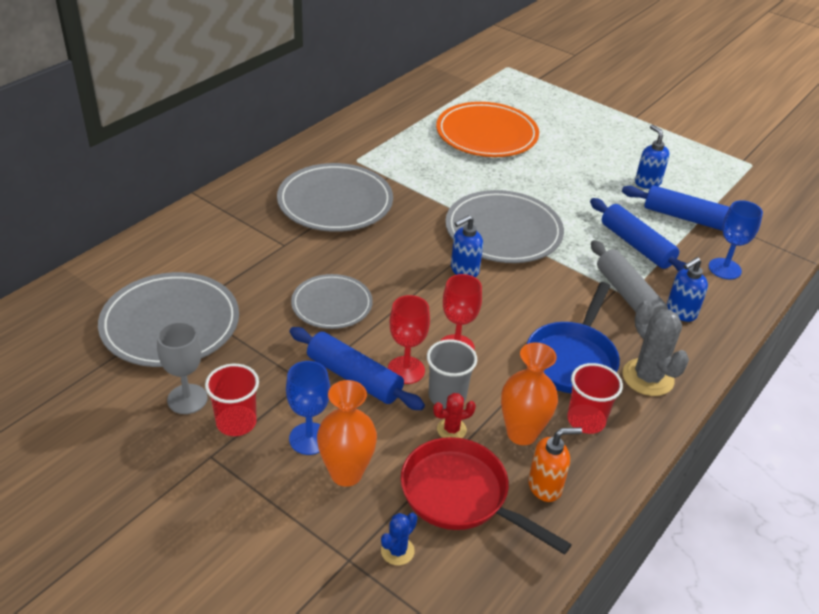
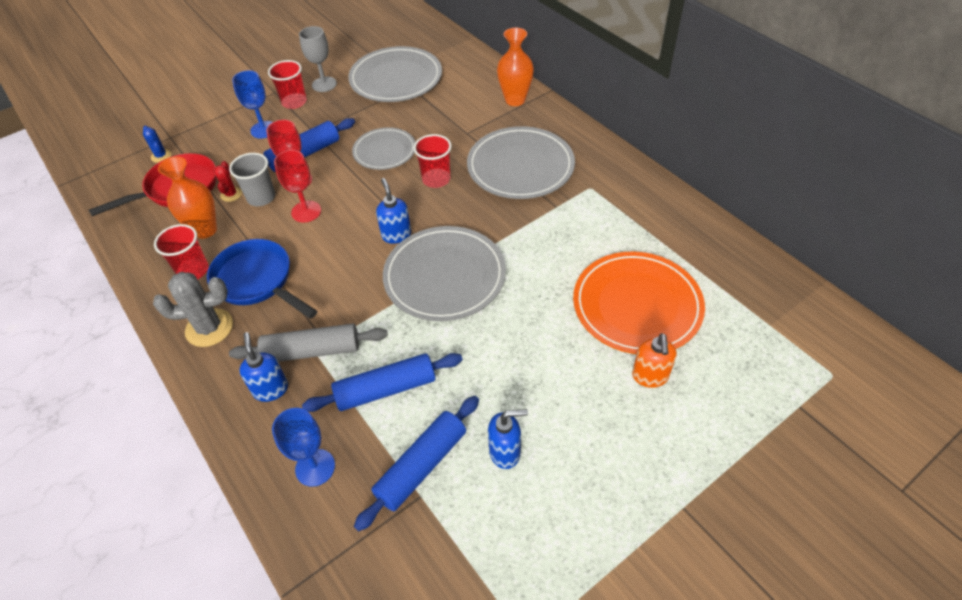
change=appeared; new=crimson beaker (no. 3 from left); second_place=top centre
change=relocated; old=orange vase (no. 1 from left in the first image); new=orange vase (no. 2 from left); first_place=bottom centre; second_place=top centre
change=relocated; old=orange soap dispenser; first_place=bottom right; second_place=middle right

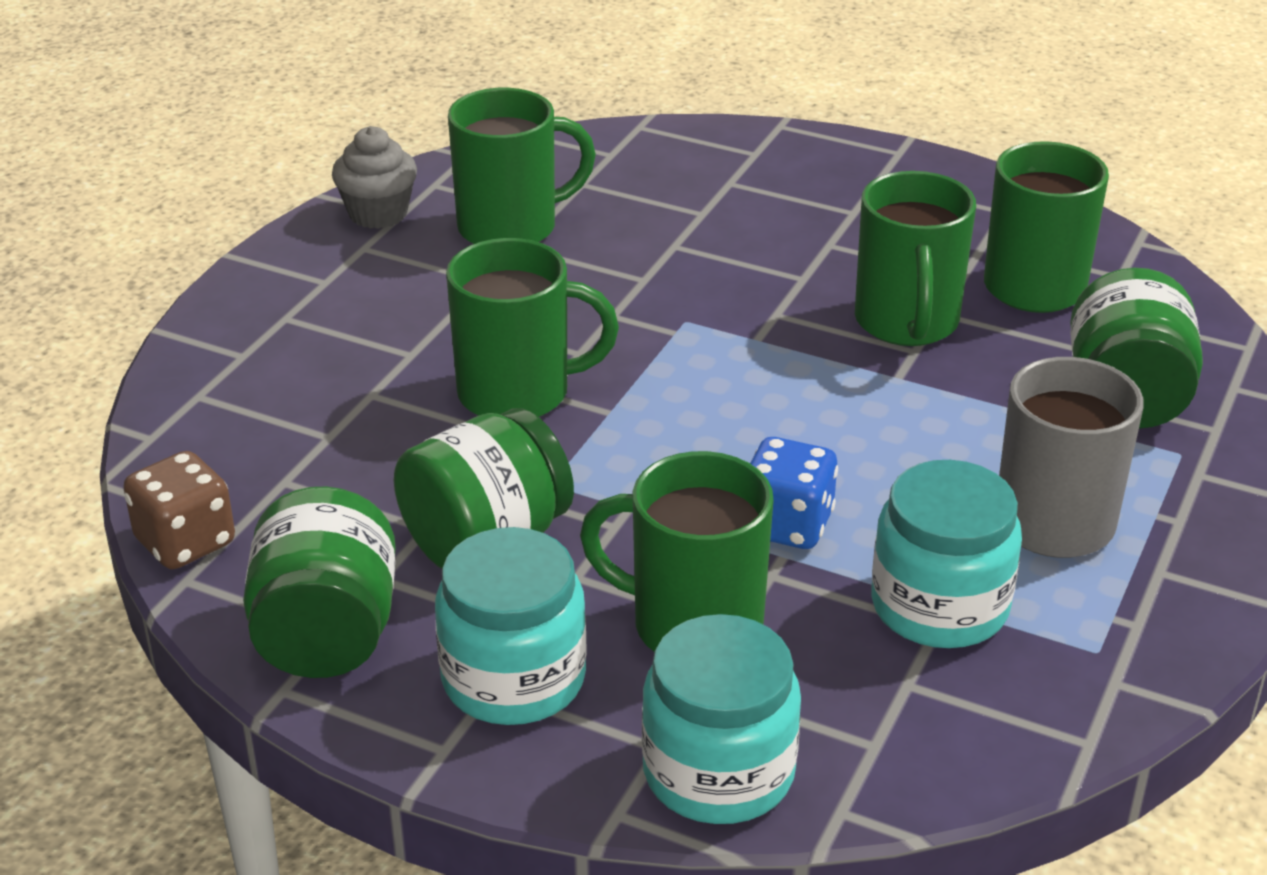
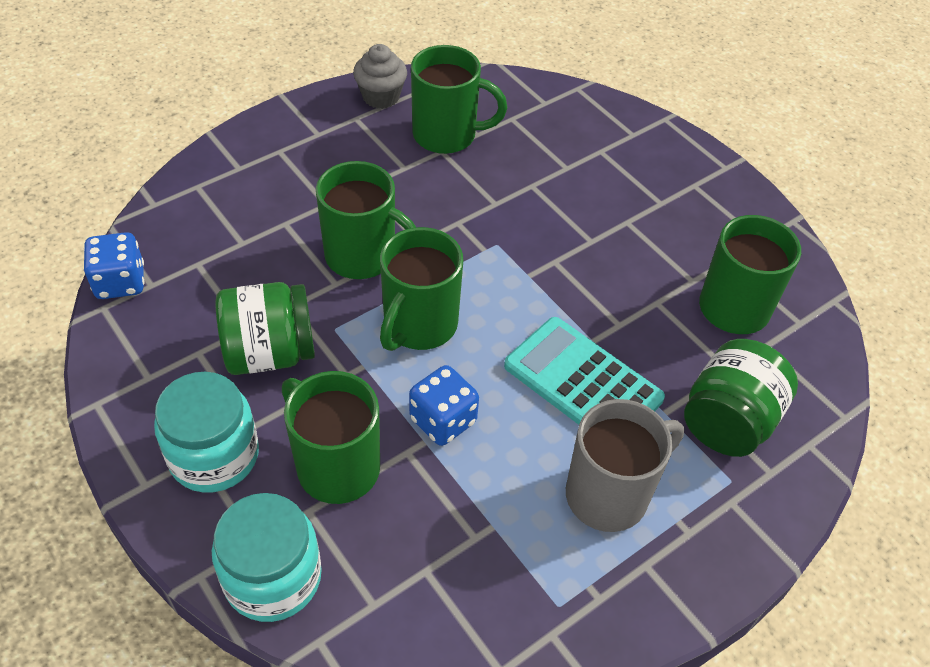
change=missing; old=green preserve jar (no. 1 from left); first_place=middle left
change=missing; old=teal preserve jar (no. 3 from left); first_place=middle right
change=appeared; new=teal adding machine; second_place=centre
change=relocated; old=green tea mug (no. 4 from left in the first image); new=green tea mug (no. 3 from left); first_place=top right; second_place=centre
change=colour; old=russet game die; new=royal blue game die (no. 1 from left); first_place=middle left; second_place=middle left

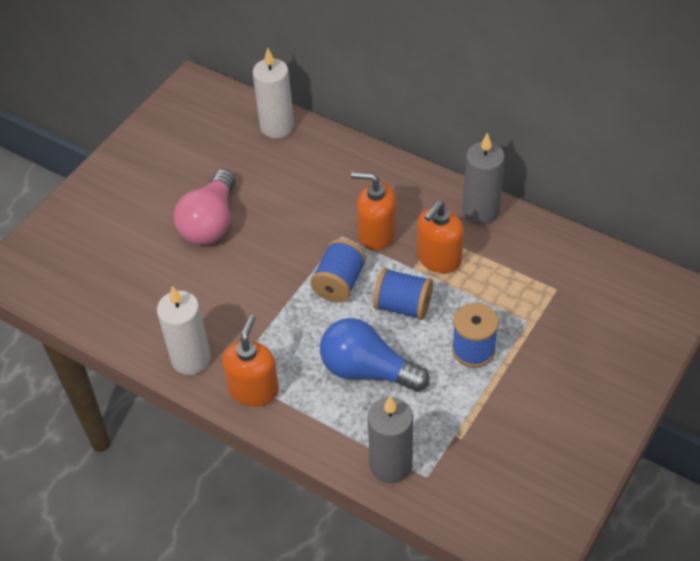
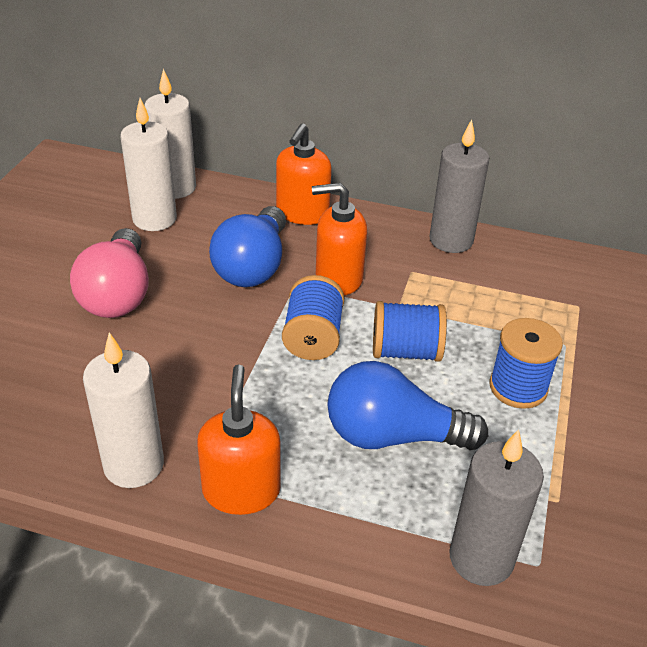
change=appeared; new=snow-white pillar candle (no. 2 from left); second_place=top left
change=appeared; new=royal blue lightbulb (no. 1 from left); second_place=centre
change=relocated; old=orange soap dispenser (no. 3 from left in the first image); new=orange soap dispenser (no. 2 from left); first_place=centre; second_place=top centre

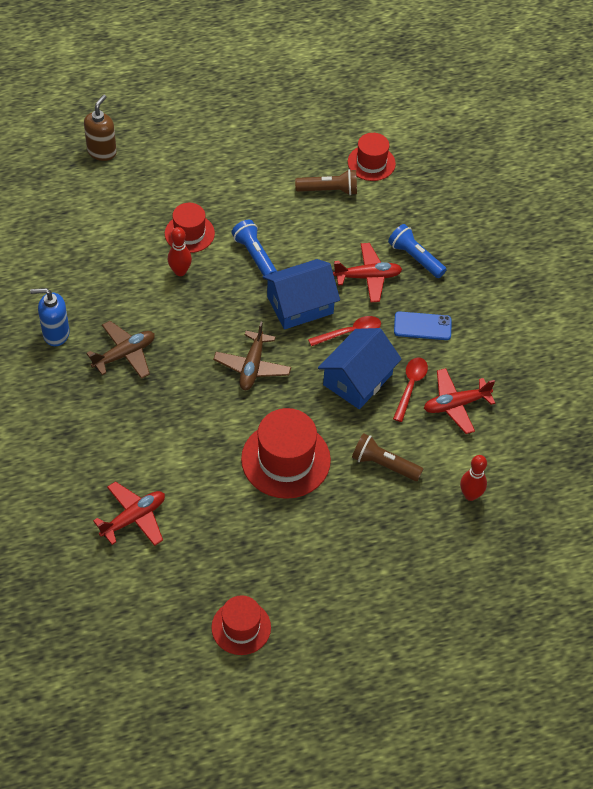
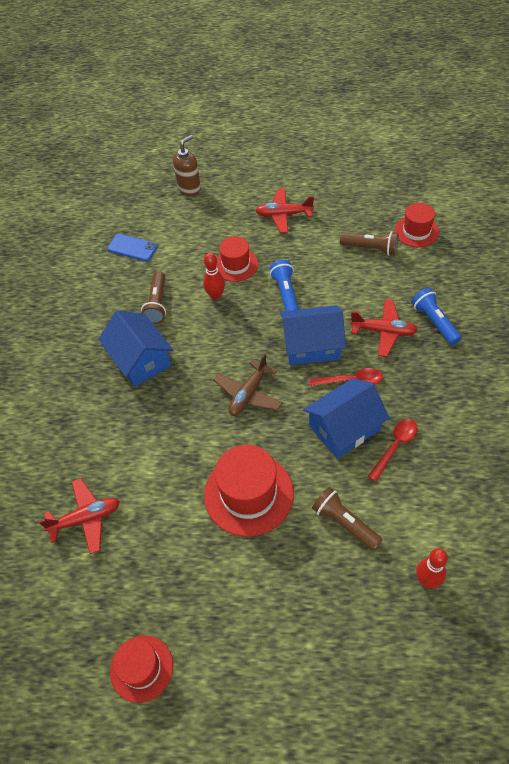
change=missing; old=royal blue soap dispenser; first_place=middle left
change=appeared; new=russet flashlight (no. 1 from left); second_place=middle left
change=relocated; old=royal blue phone; first_place=middle right; second_place=top left
change=relocated; old=crimson toy plane (no. 3 from left in the first image); new=crimson toy plane (no. 2 from left); first_place=middle right; second_place=top centre
change=exchanged; old=russet toy plane (no. 1 from left); new=royal blue toy house (no. 1 from left); first_place=middle left; second_place=middle left

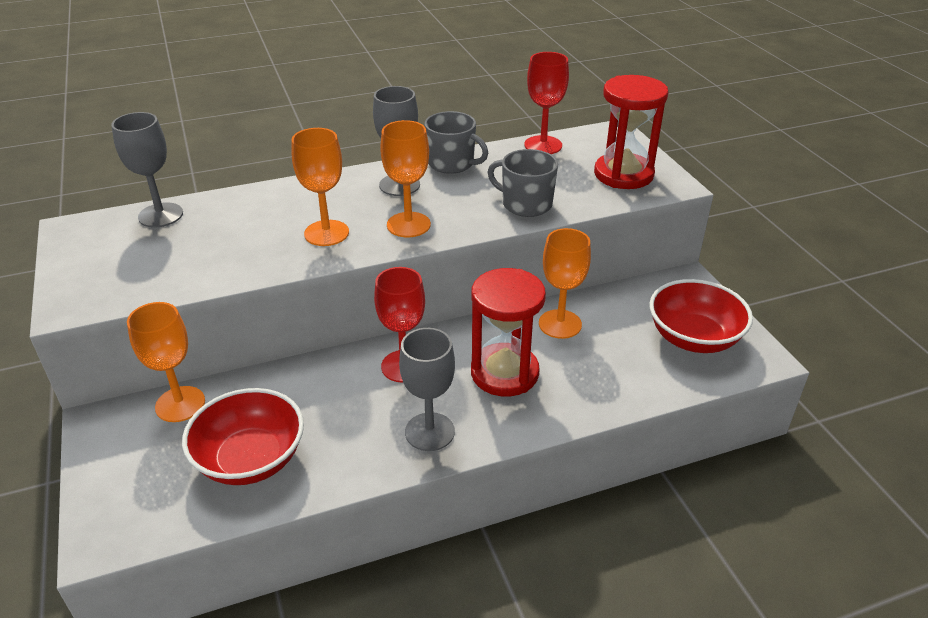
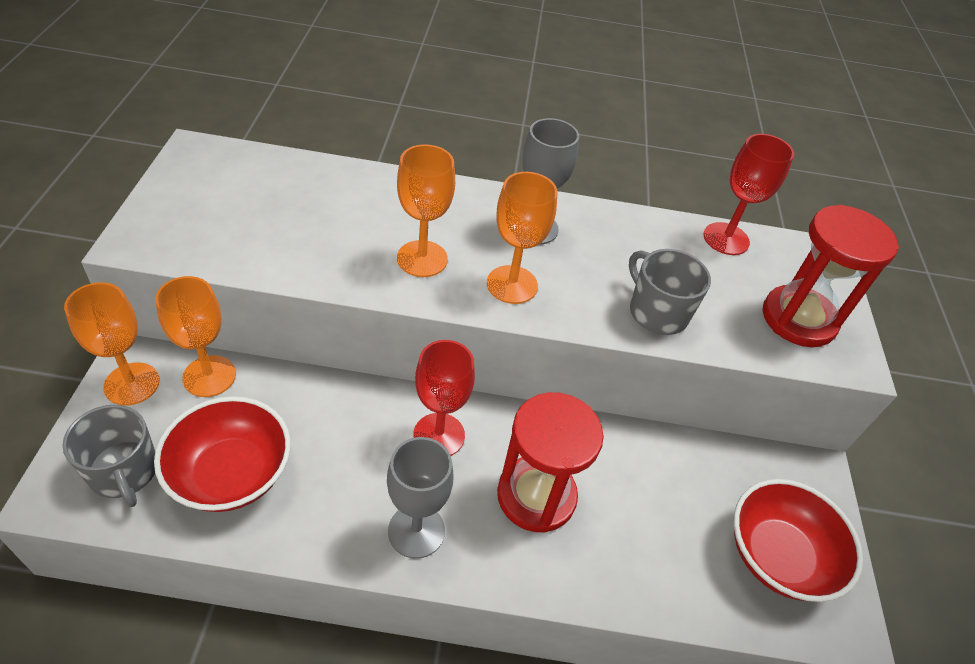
change=missing; old=ash-grey wine glass (no. 1 from left); first_place=top left
change=relocated; old=ash-grey tea mug (no. 1 from left); first_place=top centre; second_place=bottom left
change=relocated; old=orange wine glass (no. 4 from left in the first image); new=orange wine glass (no. 1 from left); first_place=centre; second_place=middle left

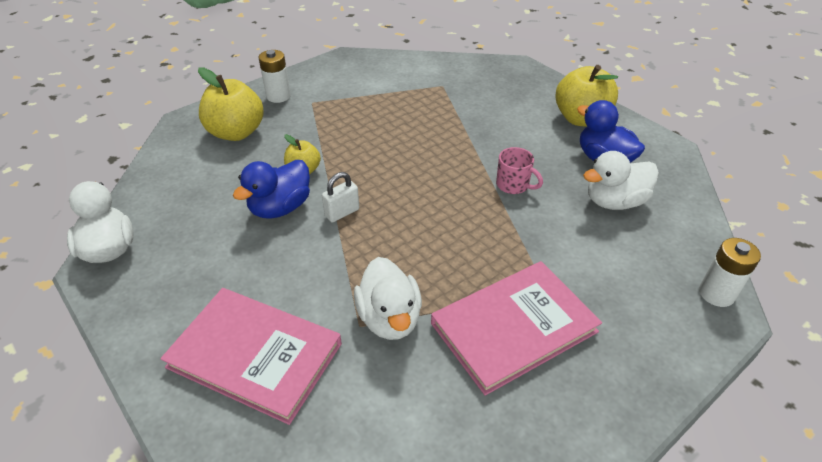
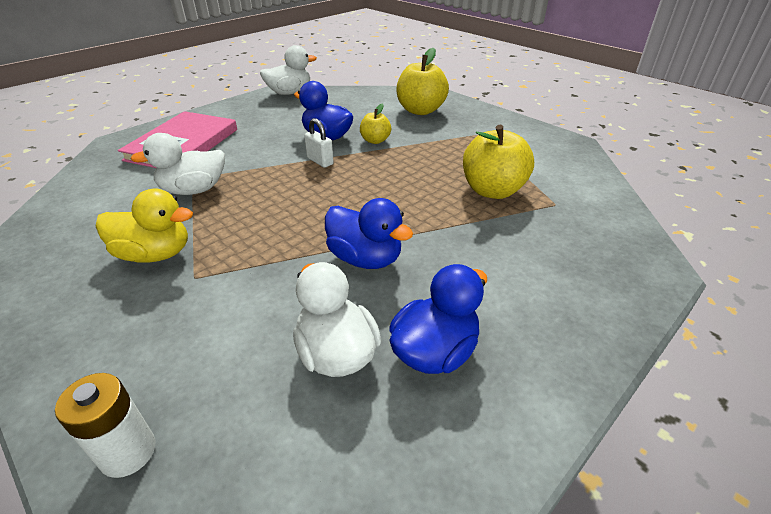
change=missing; old=snow-white power cell (no. 1 from left); first_place=top centre
change=relocated; old=bright yellow apple fruit (no. 3 from left); first_place=top right; second_place=top centre
change=exchanged; old=rose-pink hardcover (no. 2 from left); new=bright yellow rubber duck; first_place=bottom centre; second_place=middle left
change=exchanged; old=rose-pink tea mug; new=royal blue rubber duck (no. 2 from left); first_place=centre; second_place=centre

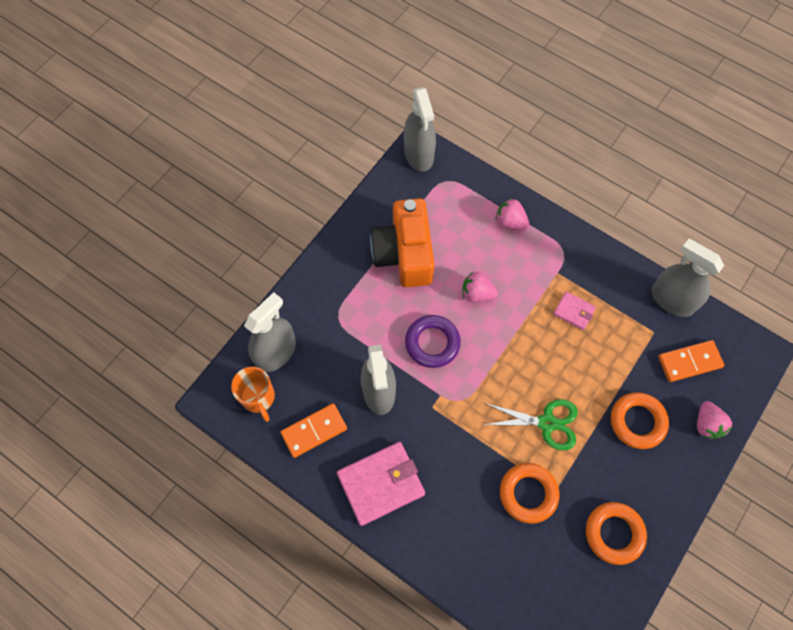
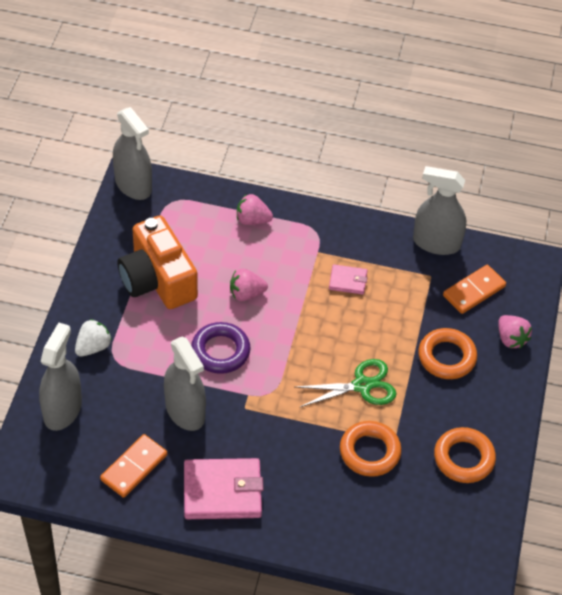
change=missing; old=orange tea mug; first_place=middle left
change=appeared; new=snow-white strawberry; second_place=middle left
change=spun; old=rose-pink card wallet (no. 1 from left); first_place=bottom centre; second_place=bottom centre; degrees=45

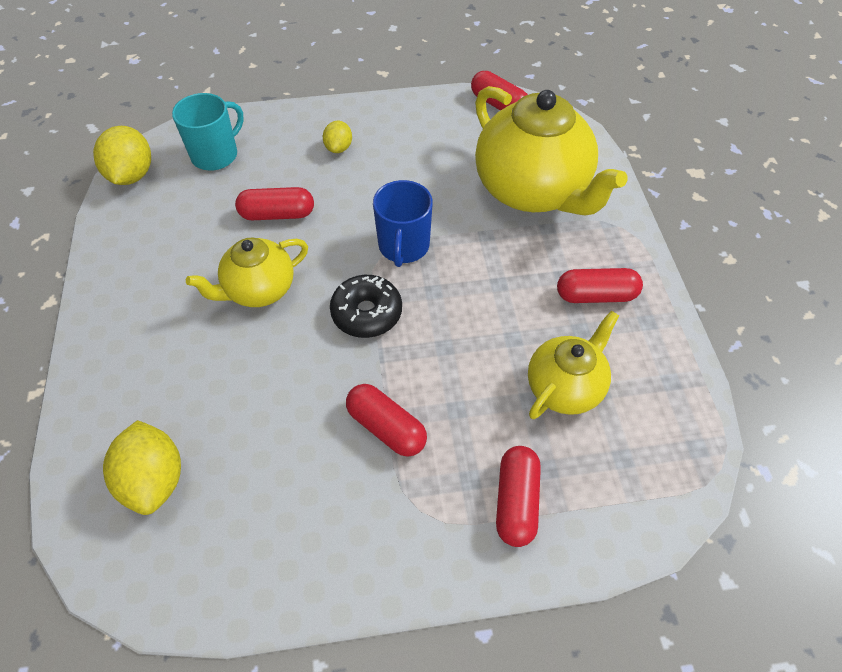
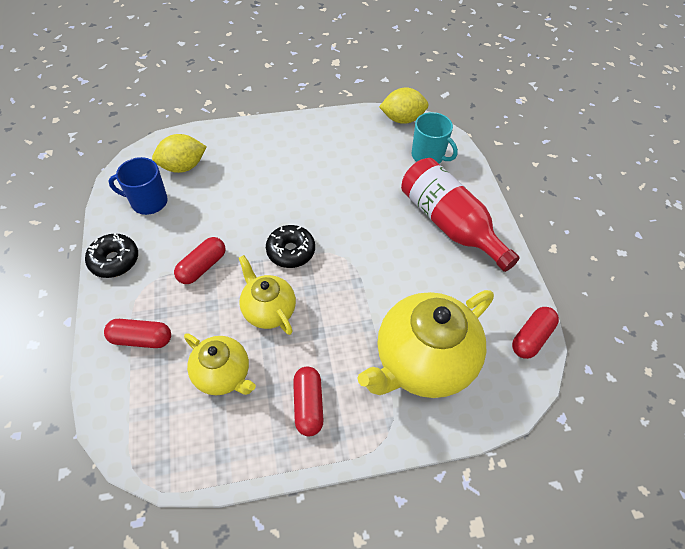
change=missing; old=crimson capsule (no. 1 from left); first_place=top left
change=appeared; new=jet-black doughnut (no. 1 from left); second_place=middle left
change=relocated; old=bright yellow tea pot (no. 1 from left in the first image); new=bright yellow tea pot (no. 2 from left); first_place=middle left; second_place=centre
change=relocated; old=royal blue tea mug; first_place=top centre; second_place=middle left
change=exchanged; old=bright yellow citrus fruit (no. 3 from left); new=crimson drink bottle; first_place=top centre; second_place=middle right

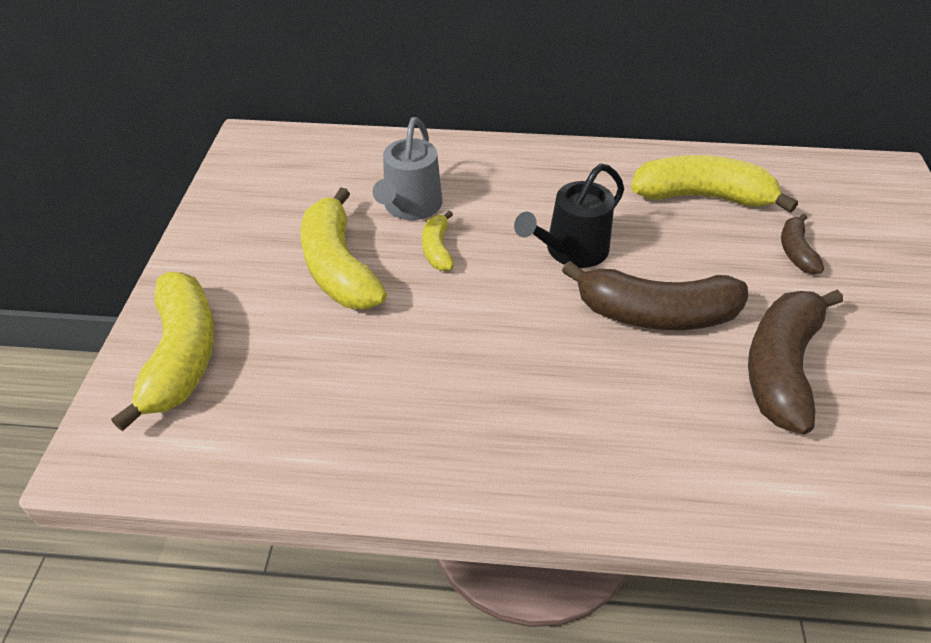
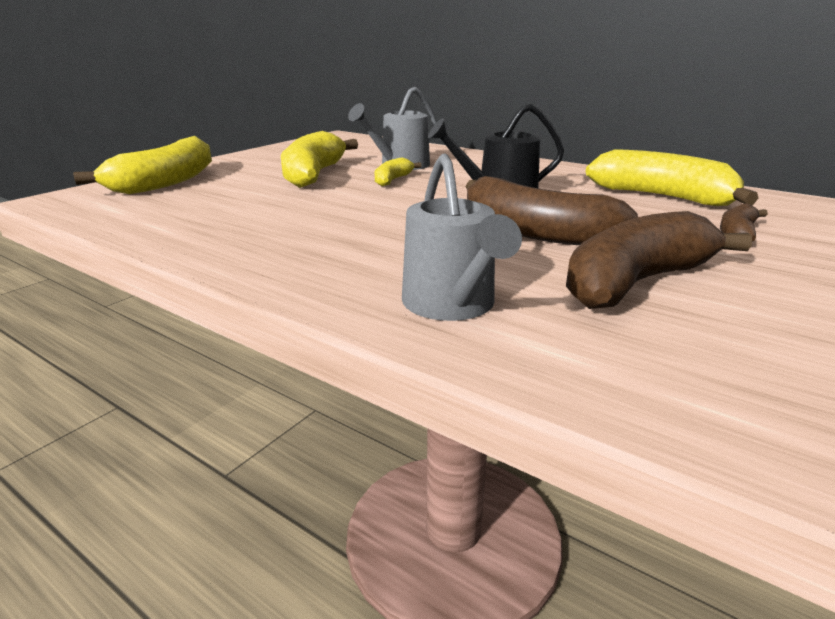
change=appeared; new=ash-grey watering pot (no. 2 from left); second_place=centre

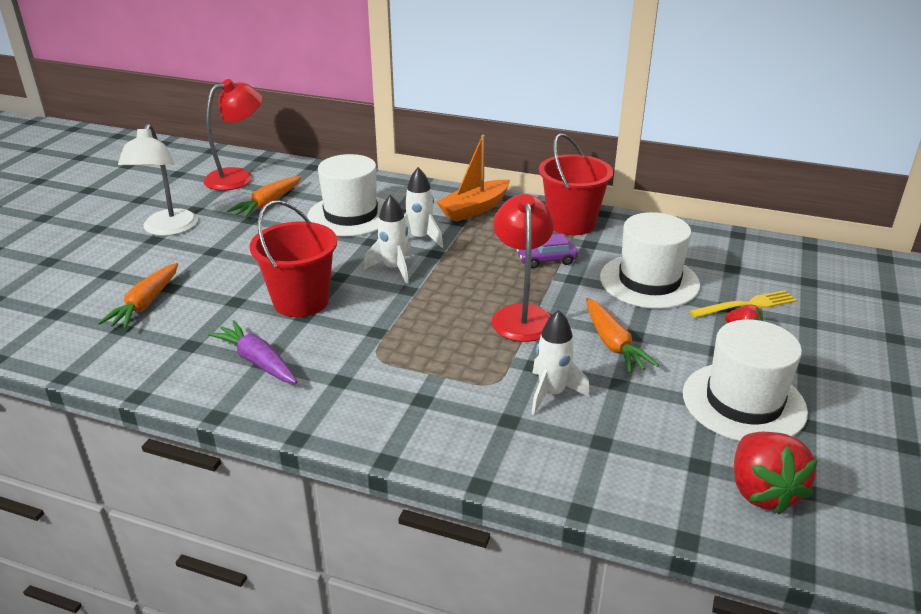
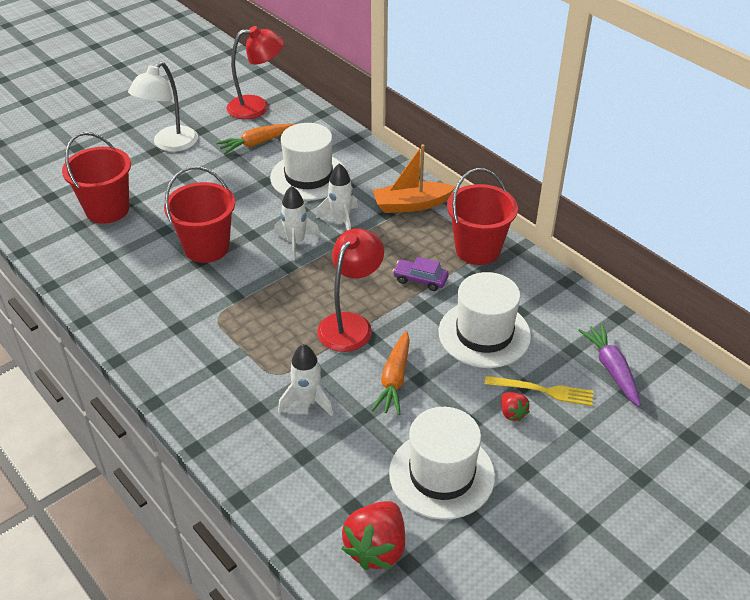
change=relocated; old=purple root vegetable; first_place=middle left; second_place=middle right
change=exchanged; old=orange root vegetable (no. 1 from left); new=crimson sand bucket (no. 1 from left); first_place=middle left; second_place=top left

